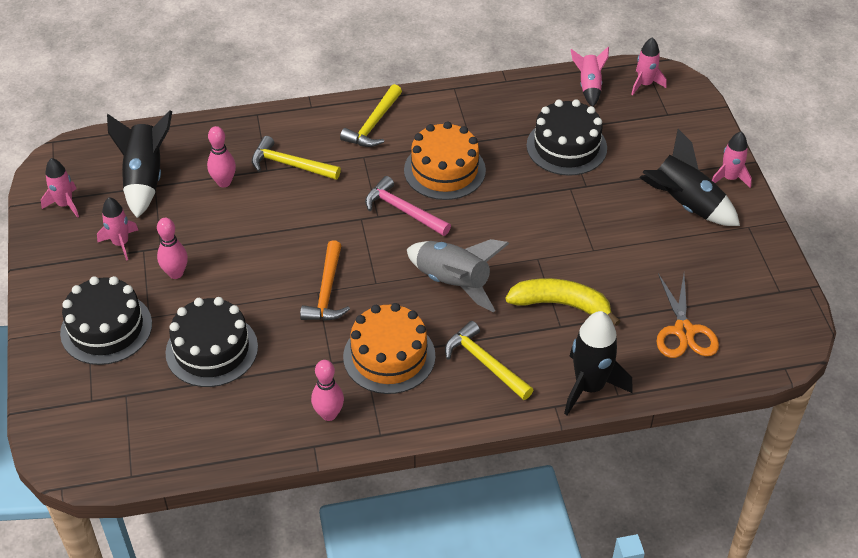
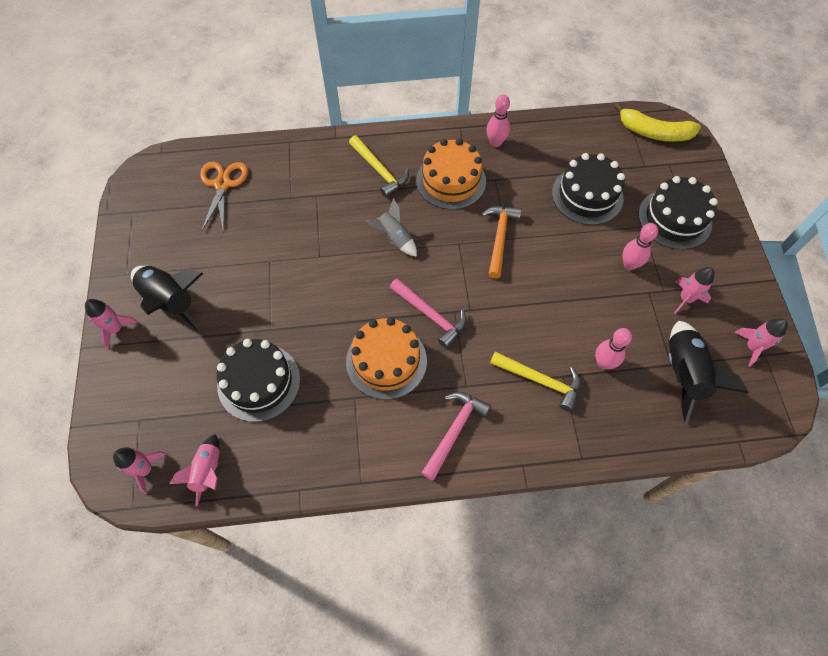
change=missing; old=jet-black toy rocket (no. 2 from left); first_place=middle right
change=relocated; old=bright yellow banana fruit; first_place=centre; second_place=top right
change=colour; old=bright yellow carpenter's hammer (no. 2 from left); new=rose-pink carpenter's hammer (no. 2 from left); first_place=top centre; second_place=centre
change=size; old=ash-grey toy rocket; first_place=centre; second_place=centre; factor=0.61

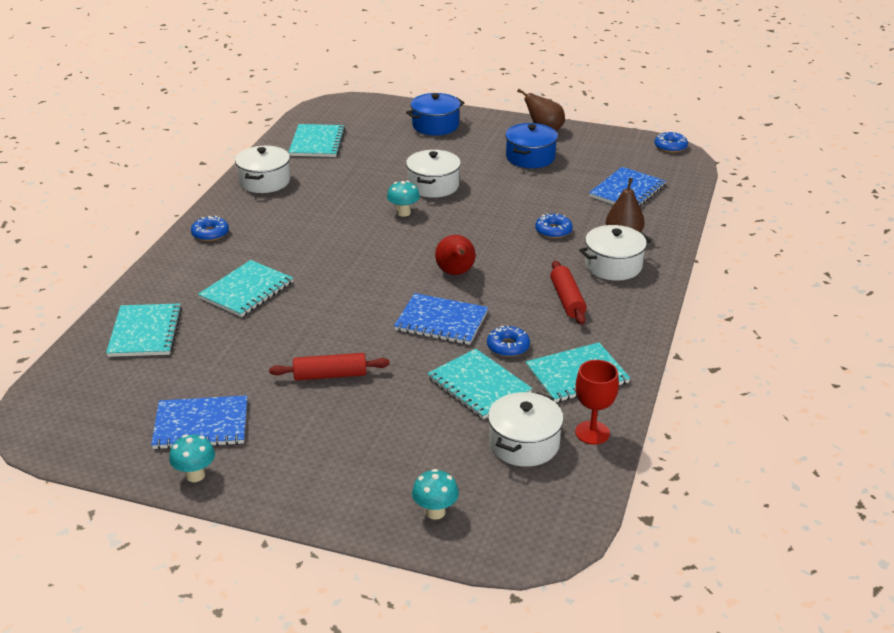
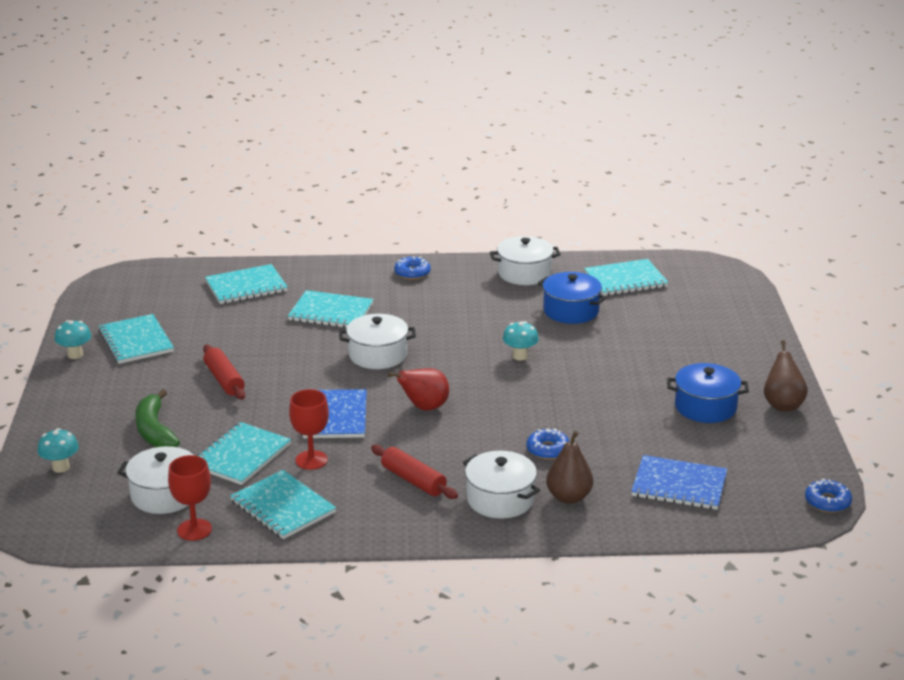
change=appeared; new=green banana fruit; second_place=middle left
change=relocated; old=royal blue stockpot (no. 1 from left); first_place=top centre; second_place=centre
change=relocated; old=snow-white stockpot (no. 2 from left); first_place=top centre; second_place=centre
change=exchanged; old=royal blue doughnut (no. 2 from left); new=crimson wine glass (no. 2 from left); first_place=centre; second_place=centre
change=colour; old=royal blue notepad (no. 1 from left); new=teal notepad (no. 1 from left); first_place=bottom left; second_place=middle left
change=spun; old=crimson pastry roller (no. 2 from left); first_place=centre; second_place=bottom centre; degrees=75

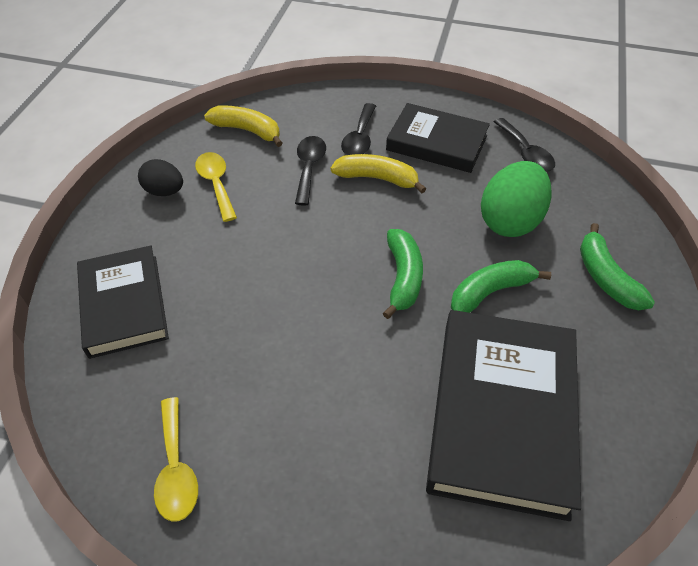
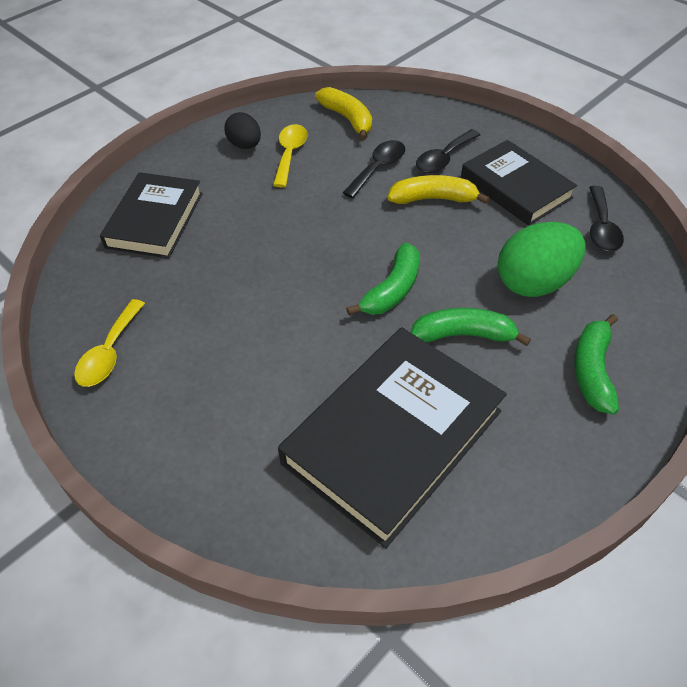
change=spun; old=bright yellow banana fruit (no. 2 from left); first_place=top centre; second_place=top centre; degrees=-45

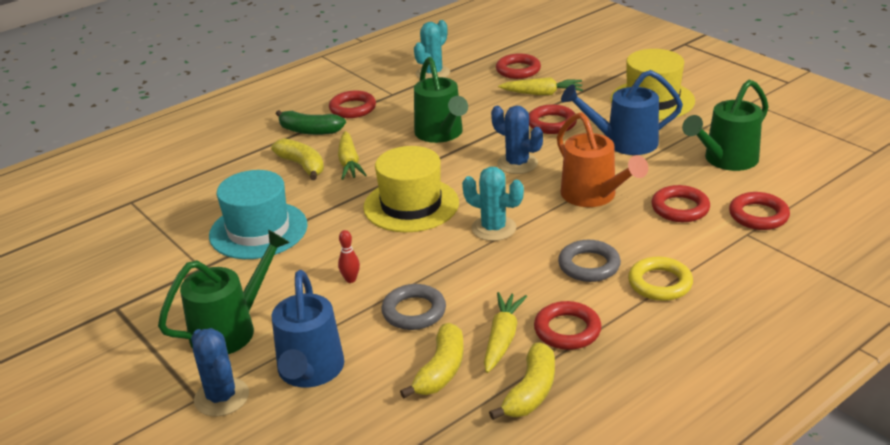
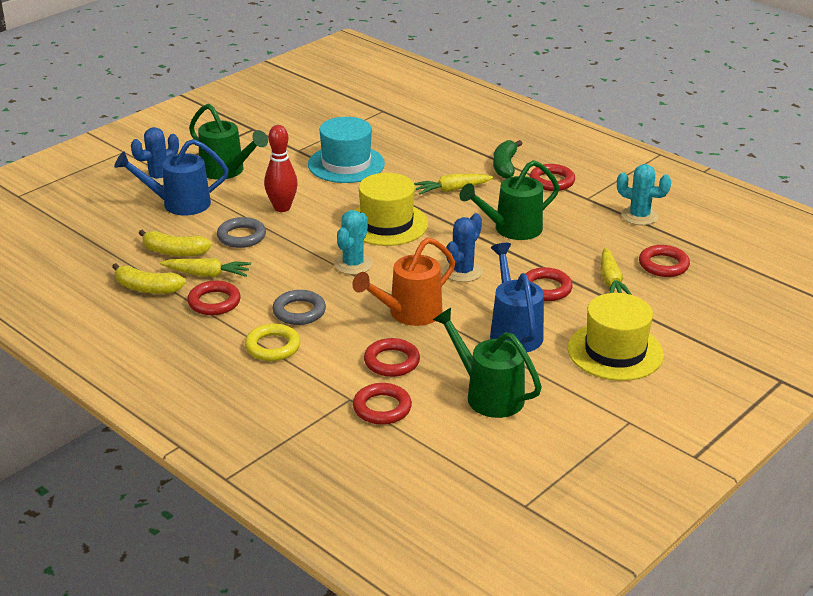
change=missing; old=bright yellow banana fruit (no. 1 from left); first_place=centre
change=size; old=crimson tenpin; first_place=centre; second_place=top centre; factor=2.01

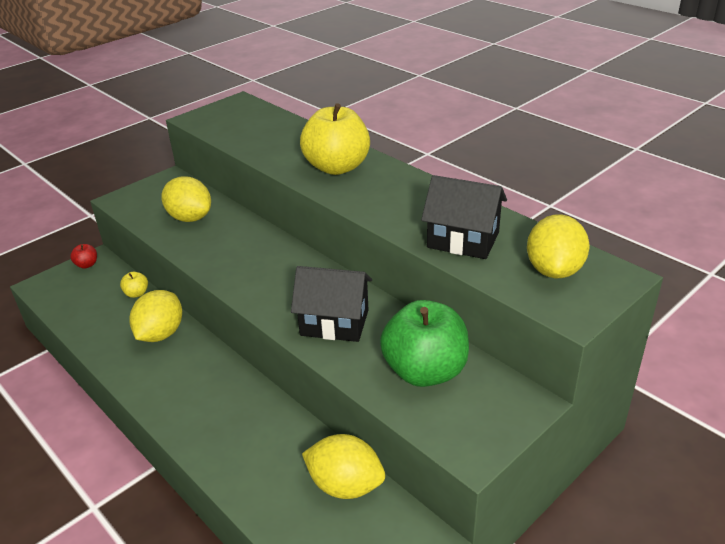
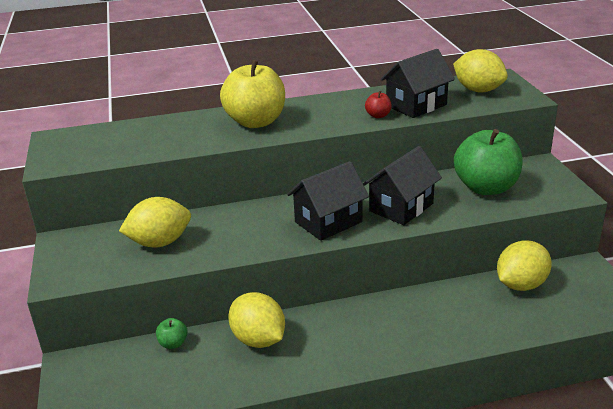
change=appeared; new=jet-black toy house (no. 1 from left); second_place=centre
change=relocated; old=crimson apple fruit; first_place=middle left; second_place=top centre
change=colour; old=bright yellow apple fruit (no. 1 from left); new=green apple fruit (no. 1 from left); first_place=middle left; second_place=bottom left

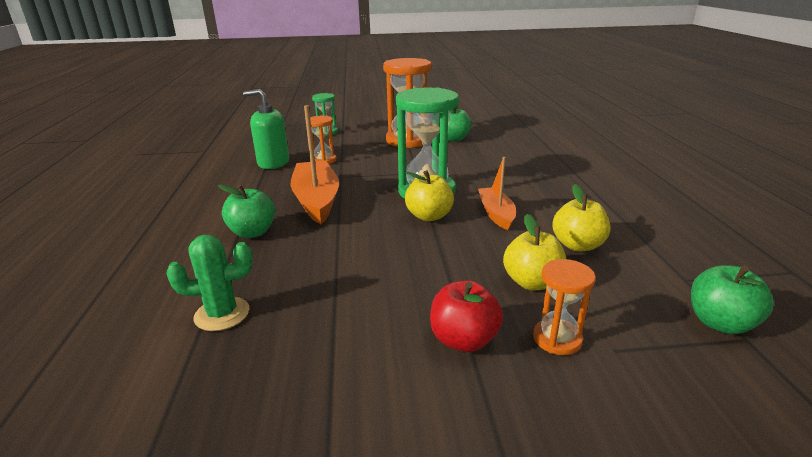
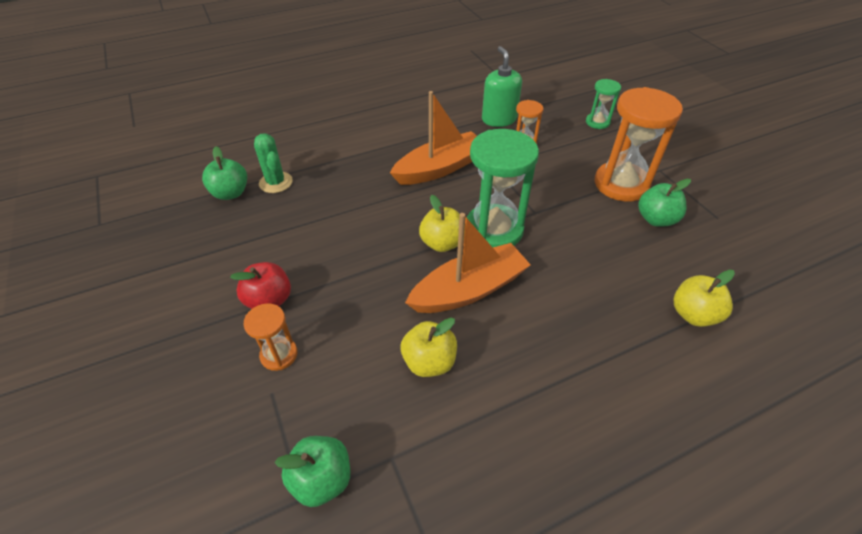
change=relocated; old=green apple fruit (no. 1 from left); first_place=middle left; second_place=top left
change=relocated; old=bright yellow apple fruit (no. 2 from left in the first image); new=bright yellow apple fruit (no. 3 from left); first_place=centre; second_place=middle right
change=size; old=orange toy boat (no. 2 from left); first_place=centre; second_place=centre; factor=1.66

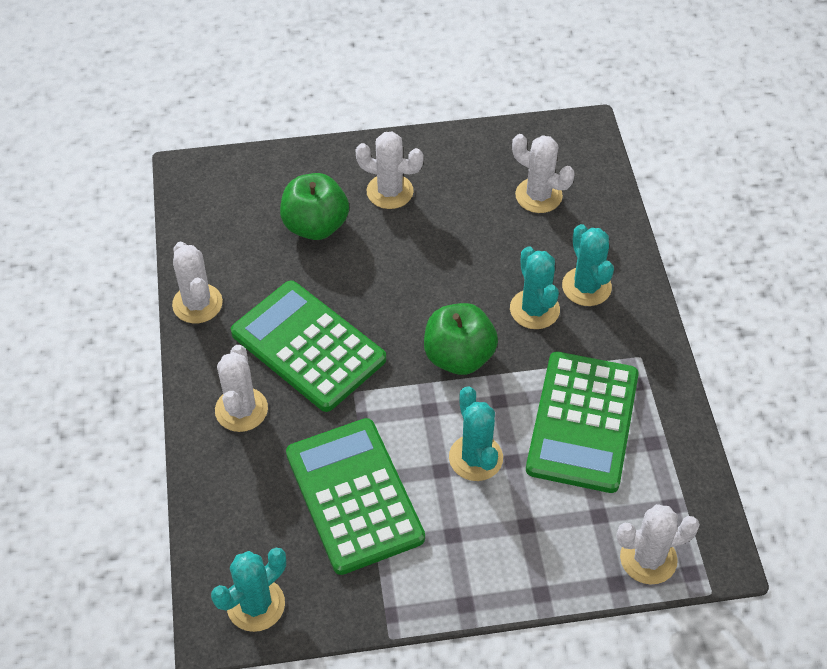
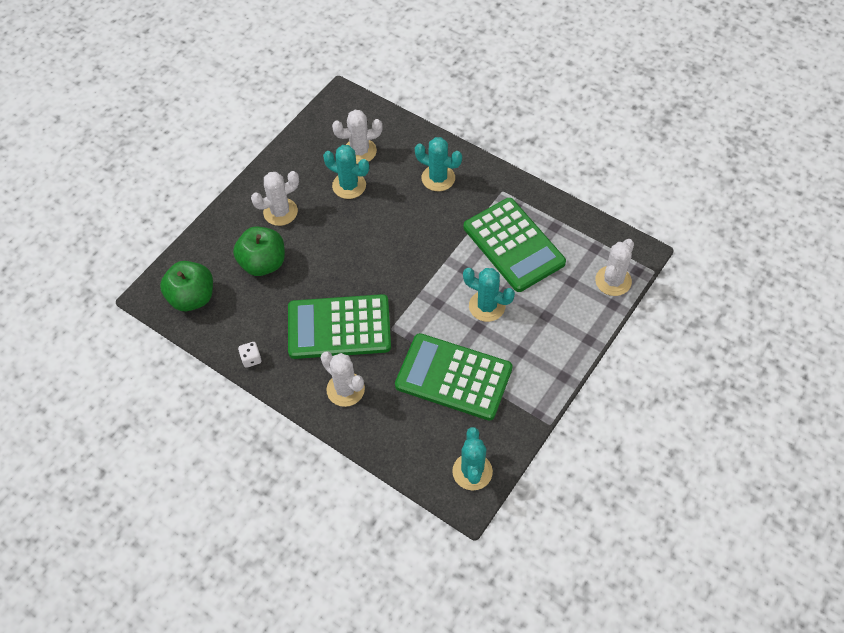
change=relocated; old=green apple fruit (no. 2 from left in the first image); new=green apple fruit (no. 1 from left); first_place=centre; second_place=middle left
change=relocated; old=teal cactus (no. 3 from left in the first image); new=teal cactus (no. 1 from left); first_place=centre; second_place=top centre
change=exchanged; old=snow-white cactus (no. 1 from left); new=snow-white game die; first_place=middle left; second_place=middle left

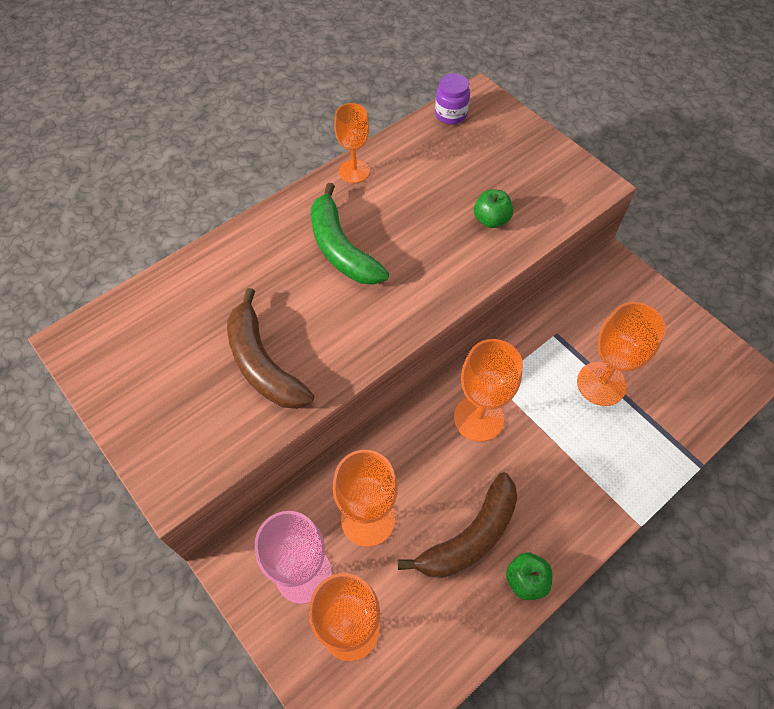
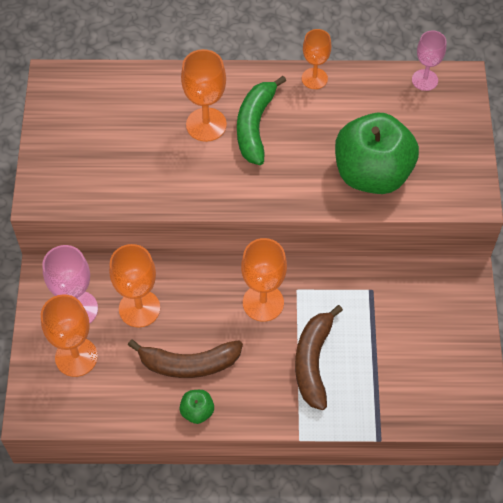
change=relocated; old=russet banana fruit (no. 1 from left in the first image); new=russet banana fruit (no. 2 from left); first_place=centre; second_place=bottom centre
change=relocated; old=orange wine glass (no. 5 from left in the first image); new=orange wine glass (no. 3 from left); first_place=middle right; second_place=top centre
change=exchanged; old=purple preserve jar; new=rose-pink wine glass (no. 2 from left); first_place=top centre; second_place=top right
change=size; old=green apple fruit (no. 1 from left in the first image); first_place=top centre; second_place=top right; factor=2.49

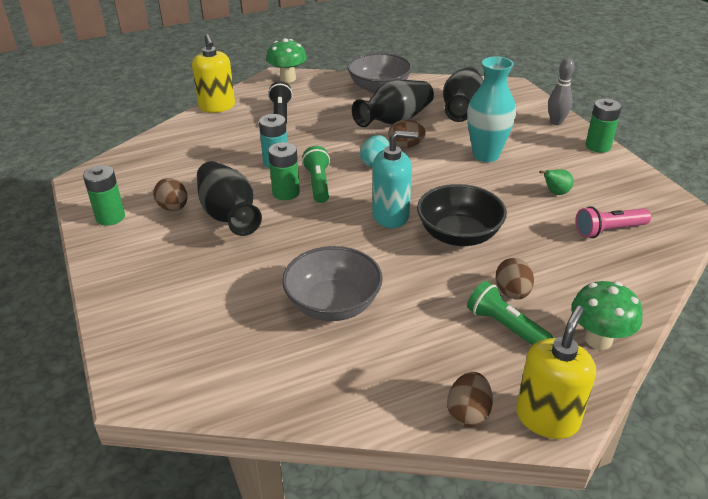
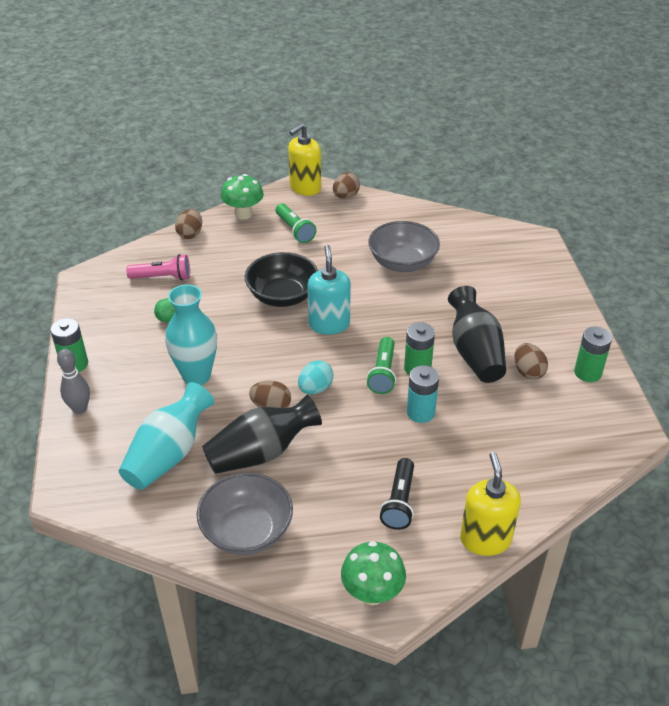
change=relocated; old=russet toy egg (no. 4 from left in the first image); new=russet toy egg (no. 1 from left); first_place=middle right; second_place=top left
change=colour; old=jet-black vase (no. 3 from left); new=teal vase (no. 1 from left); first_place=top centre; second_place=middle left
change=spun; old=teal soap dispenser; first_place=centre; second_place=centre; degrees=75

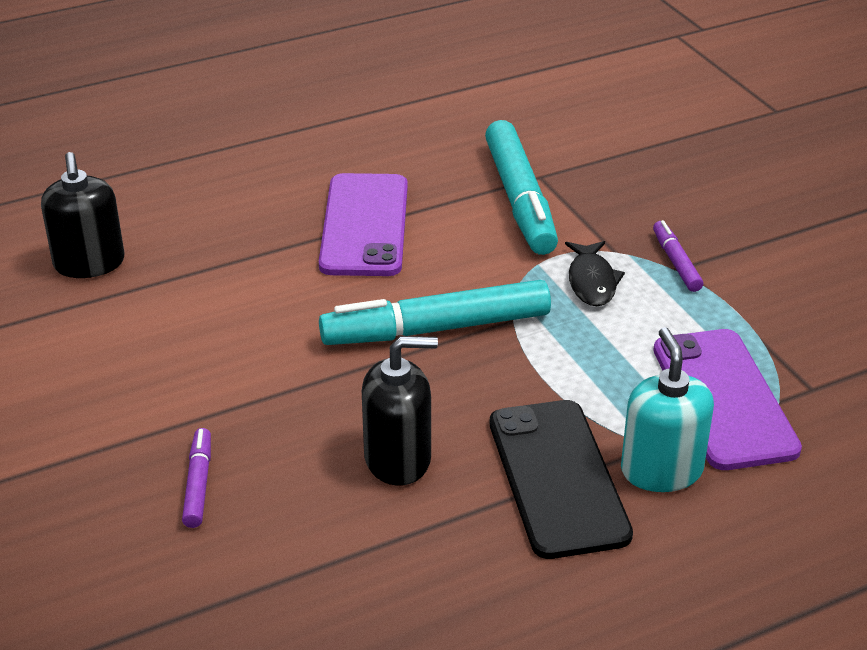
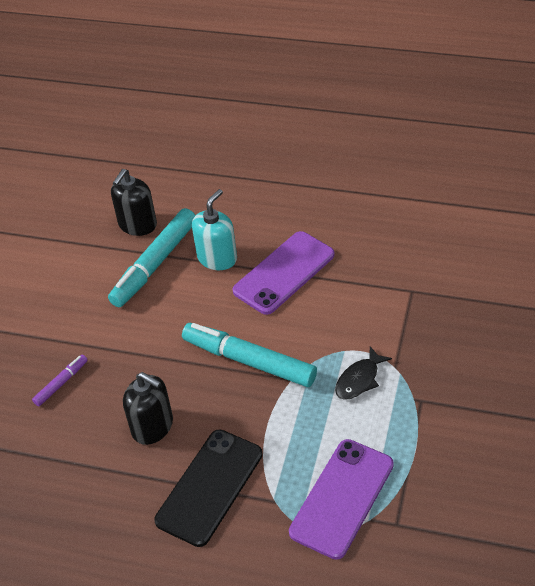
change=missing; old=purple marker (no. 2 from left); first_place=middle right
change=relocated; old=teal marker (no. 2 from left in the first image); new=teal marker (no. 1 from left); first_place=top centre; second_place=middle left
change=relocated; old=teal soap dispenser; first_place=middle right; second_place=centre

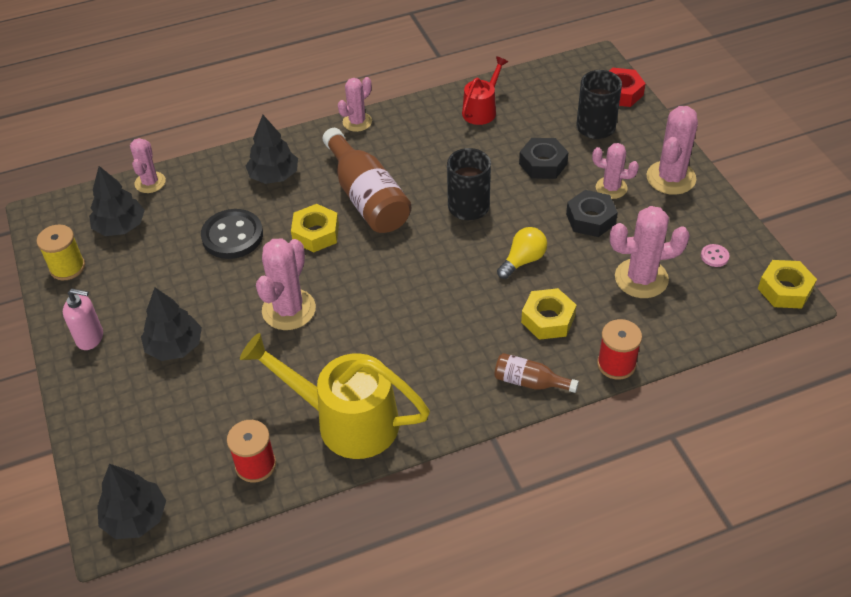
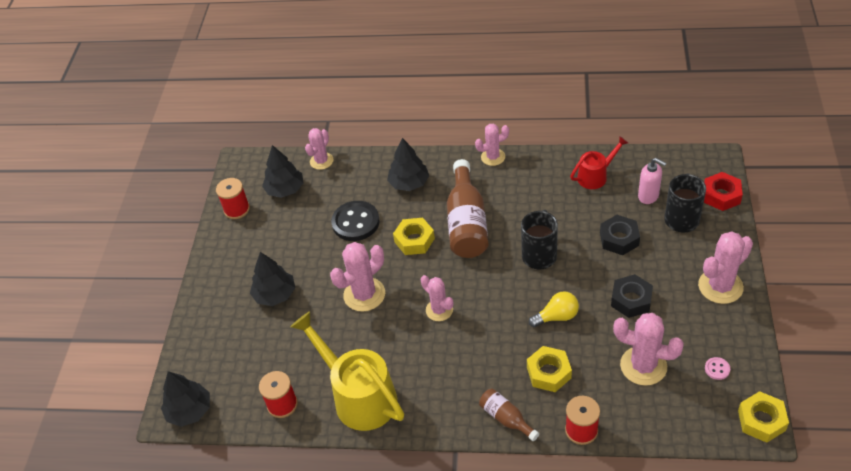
change=relocated; old=rose-pink soap dispenser; first_place=middle left; second_place=middle right
change=relocated; old=rose-pink cactus (no. 4 from left in the first image); new=rose-pink cactus (no. 3 from left); first_place=top right; second_place=centre
change=colour; old=bright yellow bobbin; new=crimson bobbin (no. 1 from left); first_place=middle left; second_place=middle left

